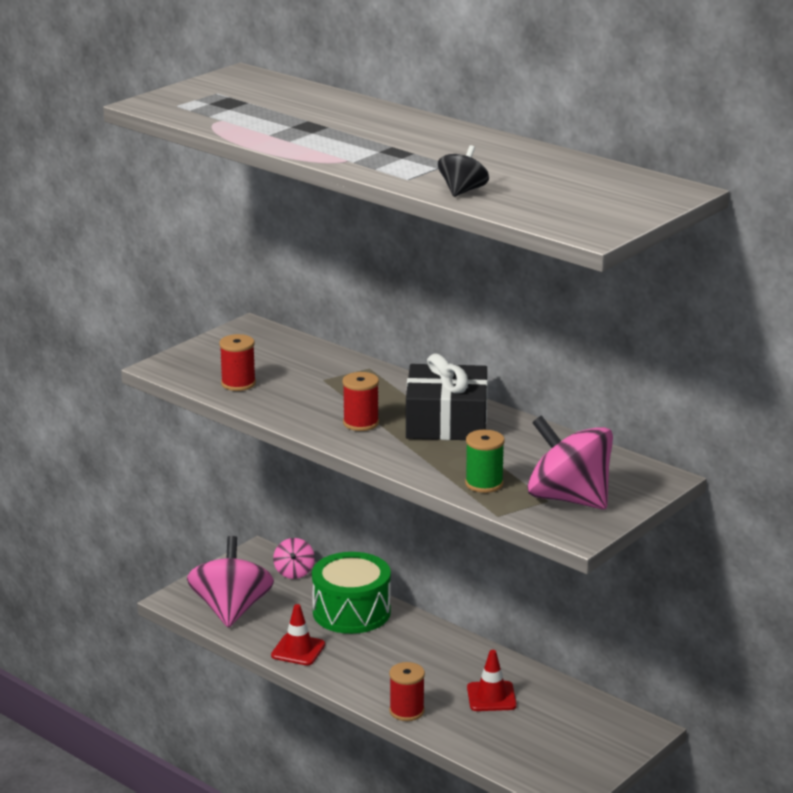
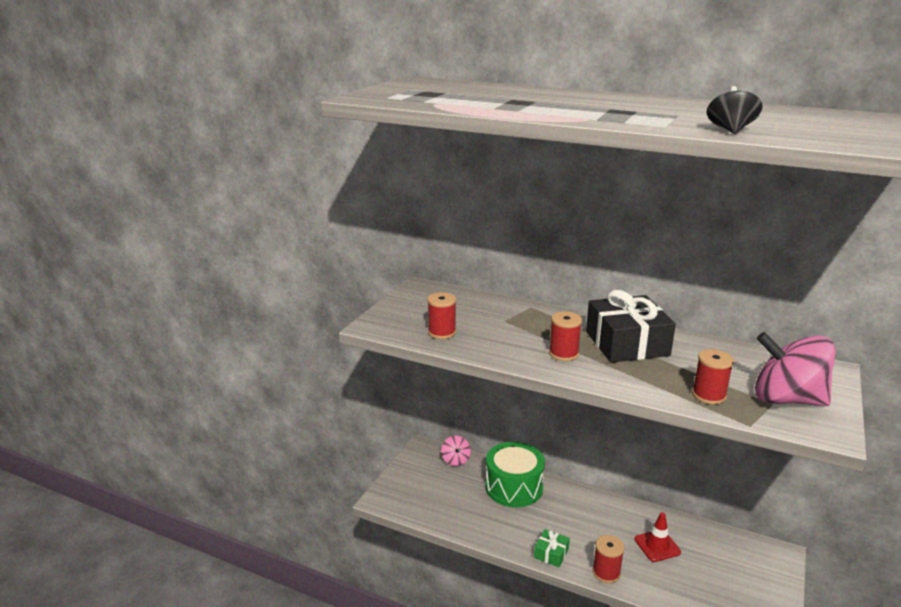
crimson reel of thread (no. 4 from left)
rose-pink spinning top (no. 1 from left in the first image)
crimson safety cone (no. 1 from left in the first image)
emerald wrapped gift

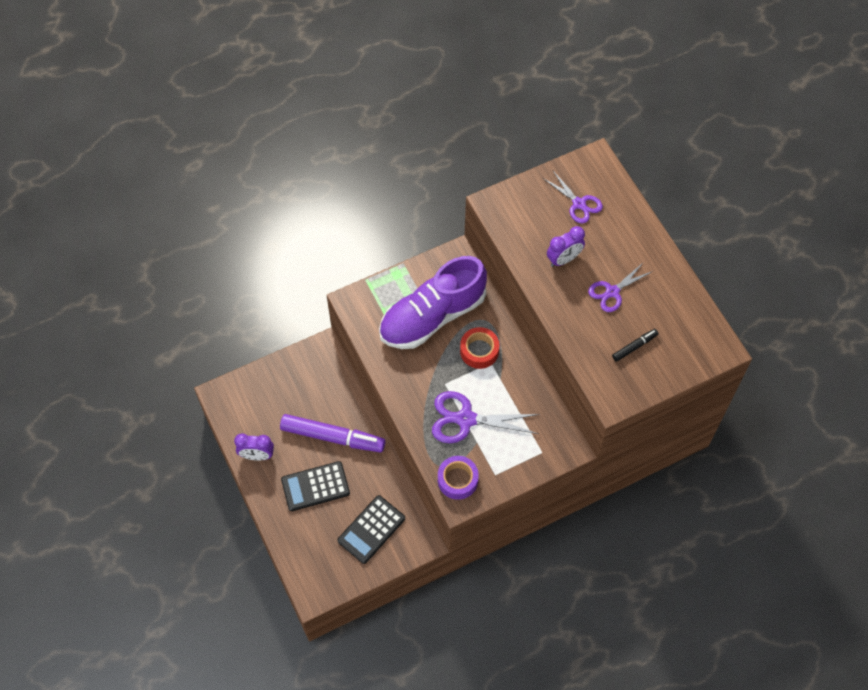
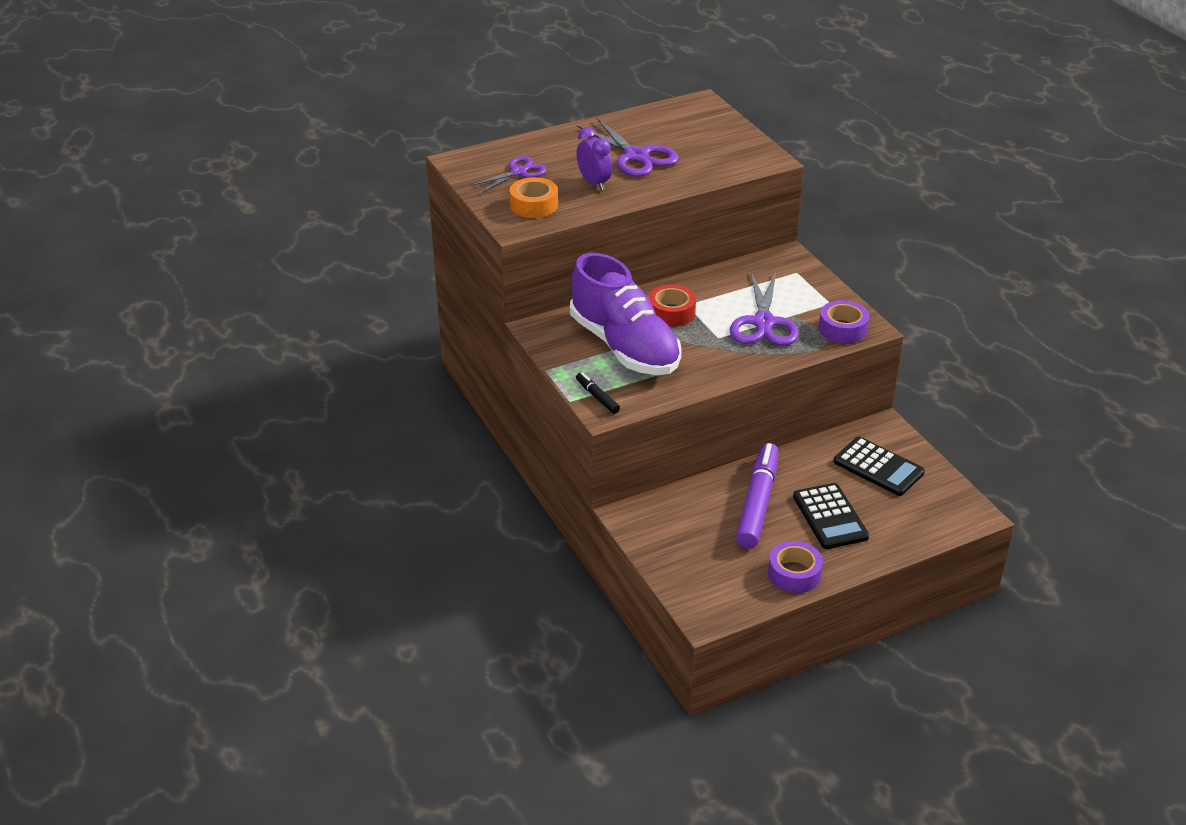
violet shears (no. 2 from left)
ebony felt pen
violet roll of tape (no. 1 from left)
orange roll of tape

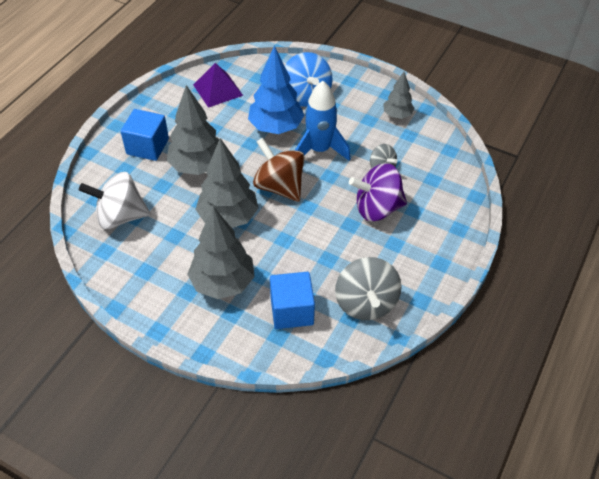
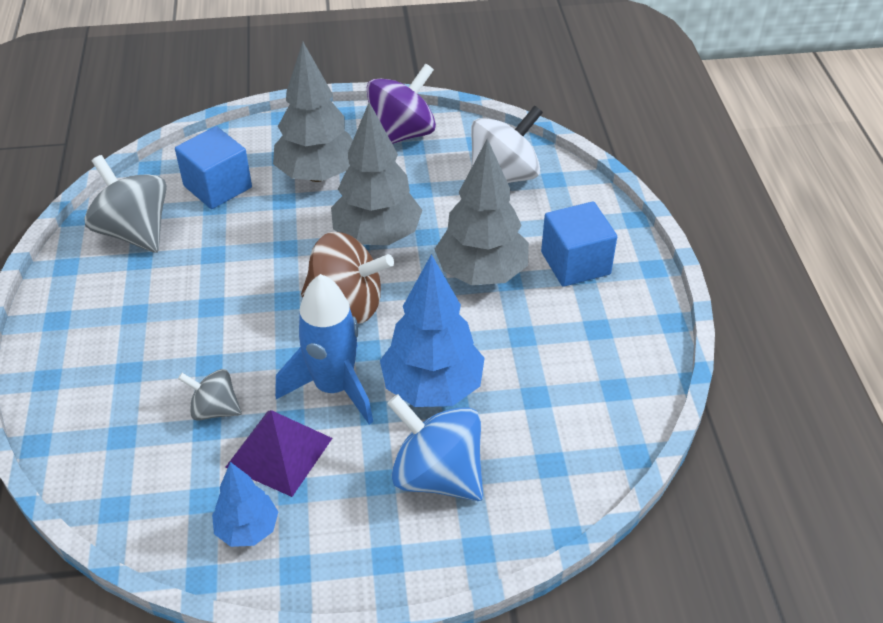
violet solid pyramid
blue toy tree (no. 1 from left)
violet spinning top

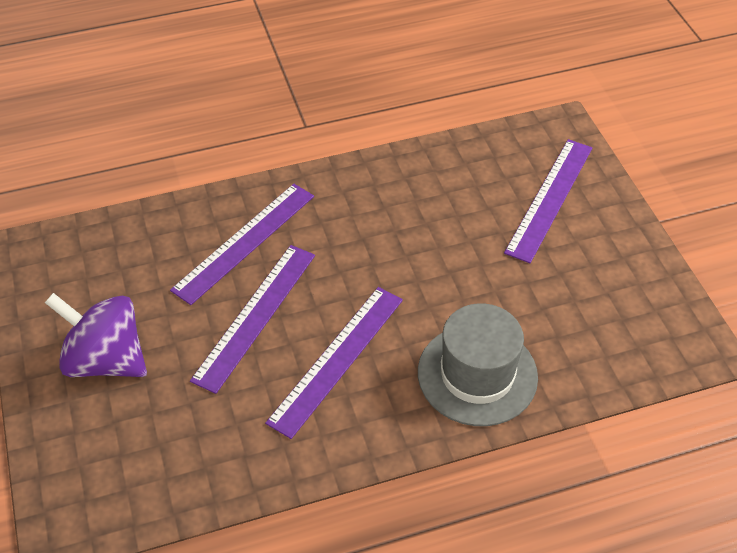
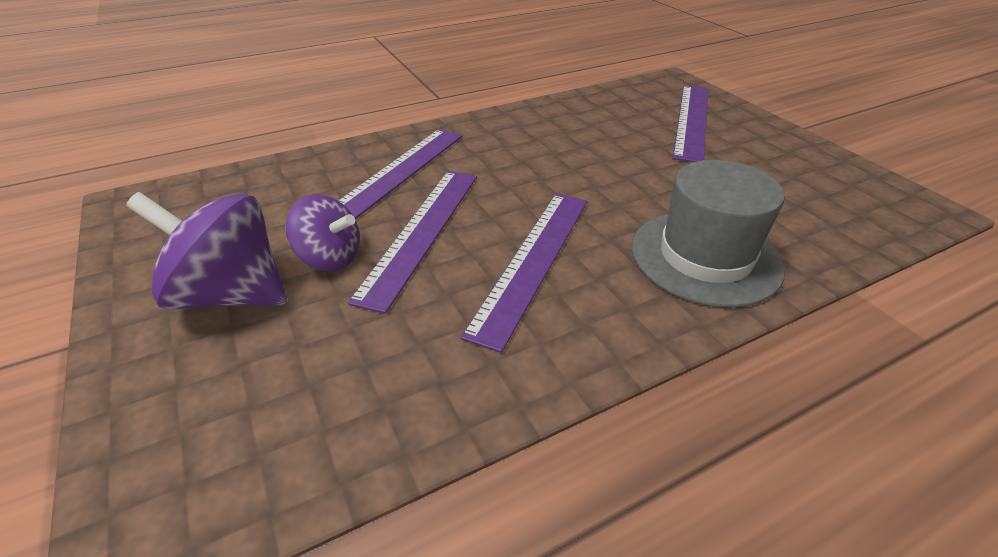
violet spinning top (no. 2 from left)

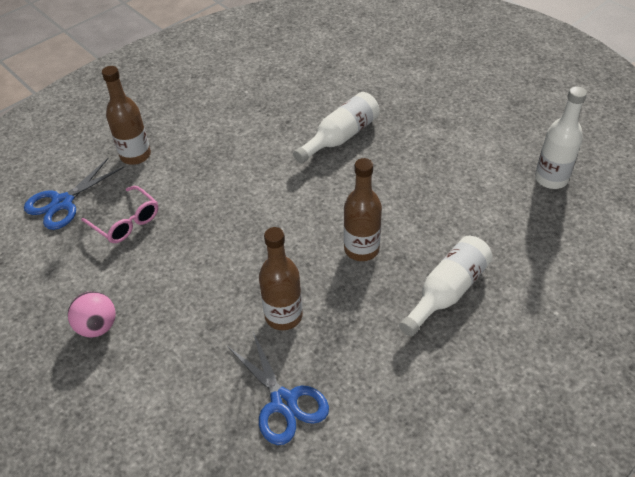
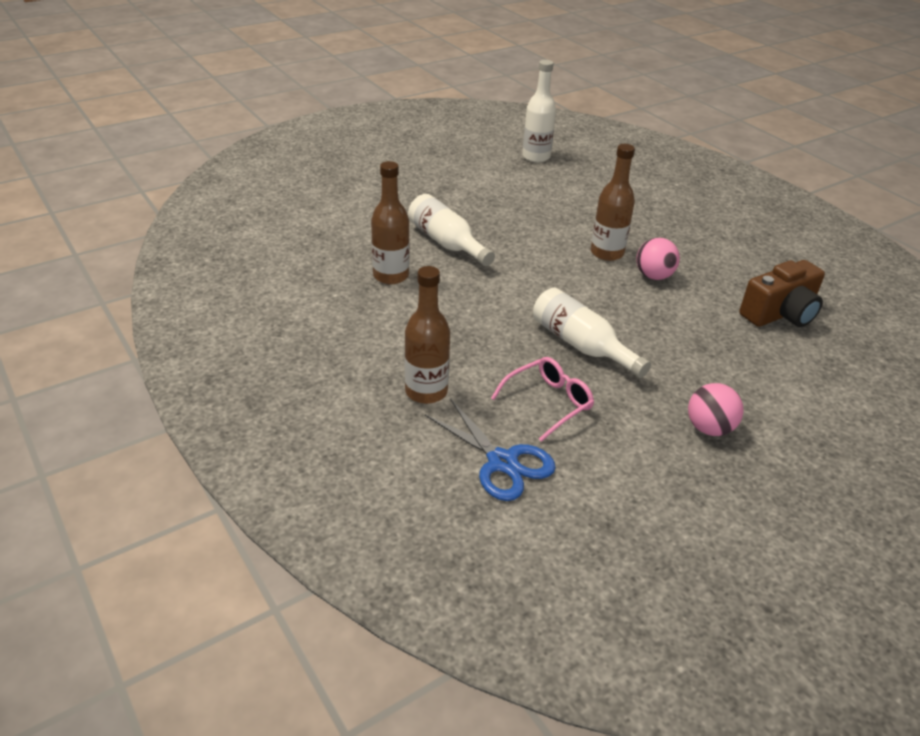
brown flask (no. 1 from left)
white flask (no. 3 from left)
brown photo camera
rose-pink play ball (no. 1 from left)

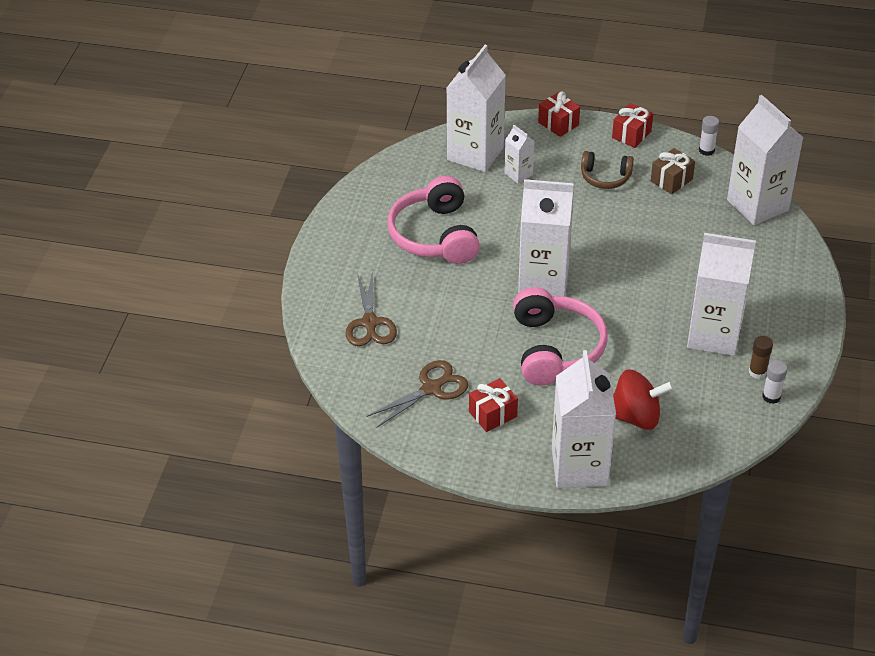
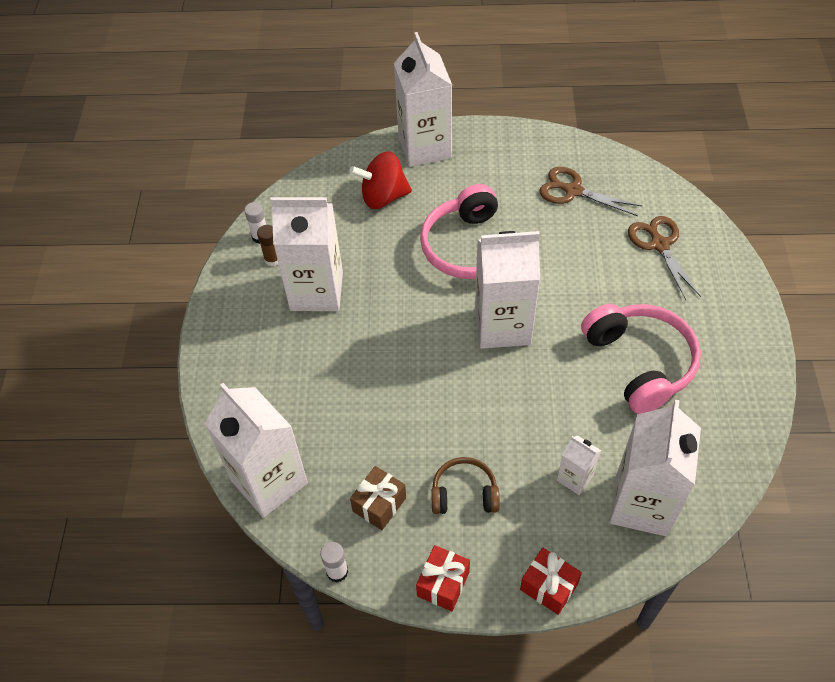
brown shears (no. 1 from left)
crimson wrapped gift (no. 1 from left in the first image)

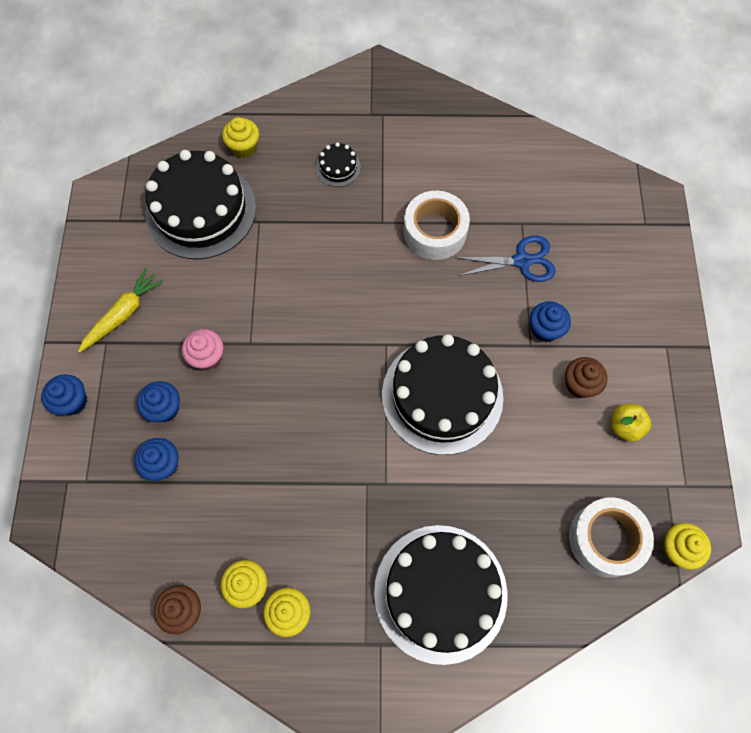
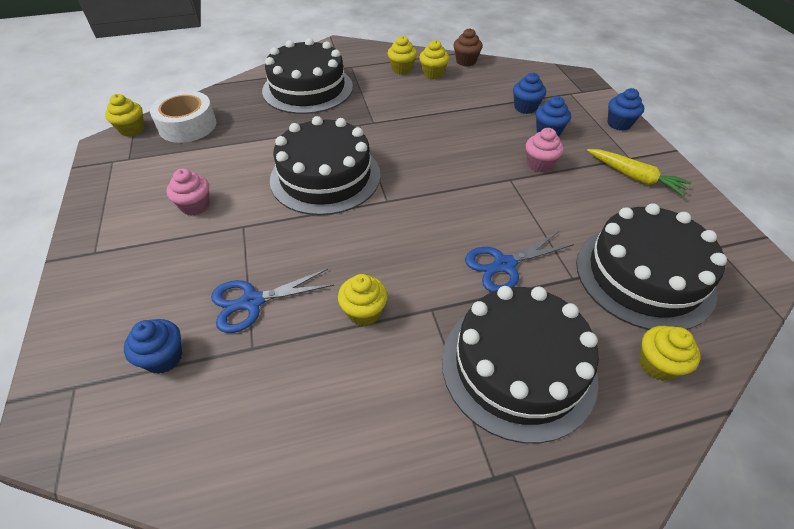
ebony gateau (no. 3 from left)
yellow muffin (no. 2 from left)
yellow toy carrot
blue muffin (no. 1 from left)
rose-pink muffin (no. 1 from left)
yellow apple
blue shears (no. 2 from left)

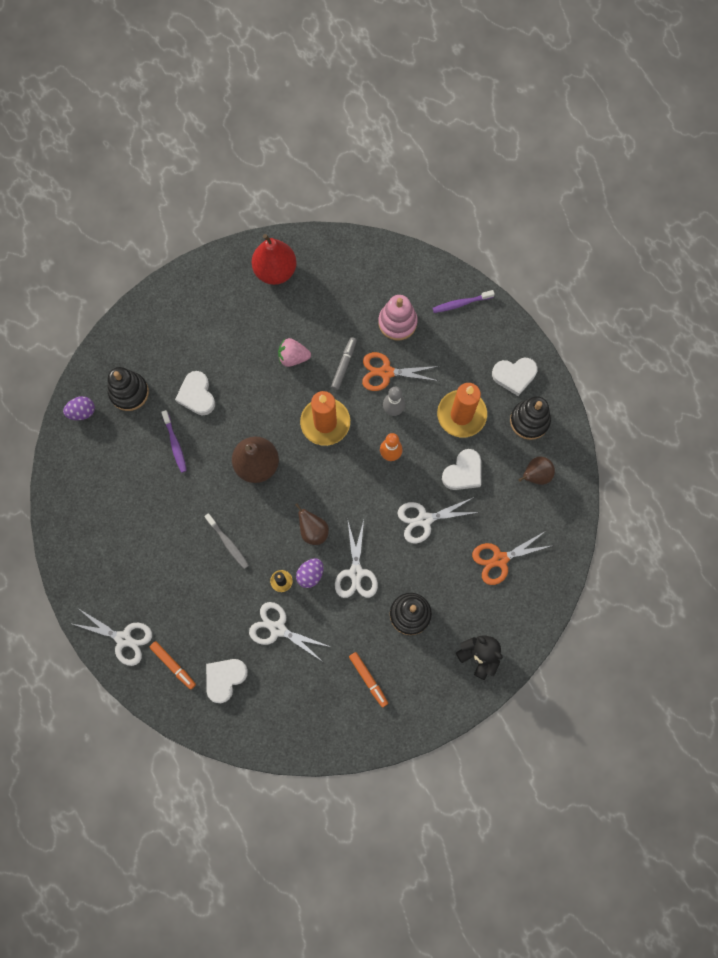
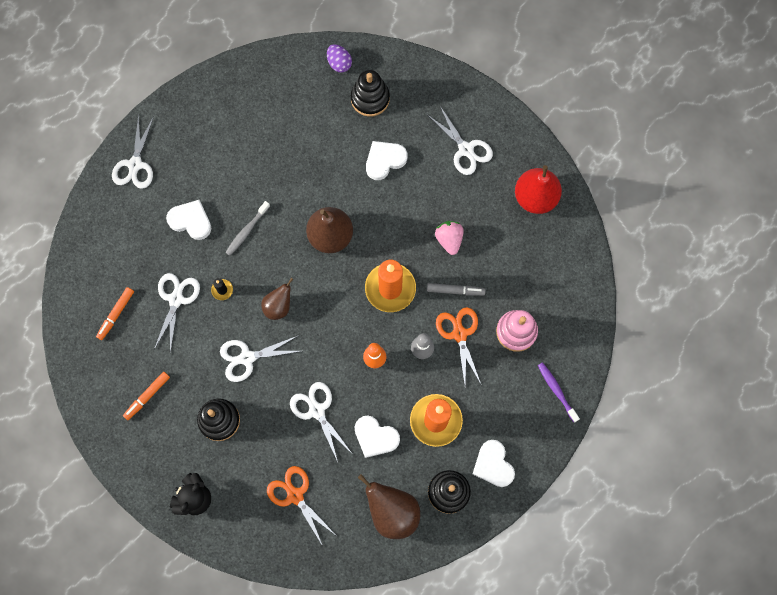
violet toothbrush (no. 1 from left in the first image)
brown pear fruit (no. 3 from left)
violet egg (no. 2 from left in the first image)
orange felt pen (no. 1 from left)
white heart shape (no. 1 from left)
white shears (no. 5 from left)

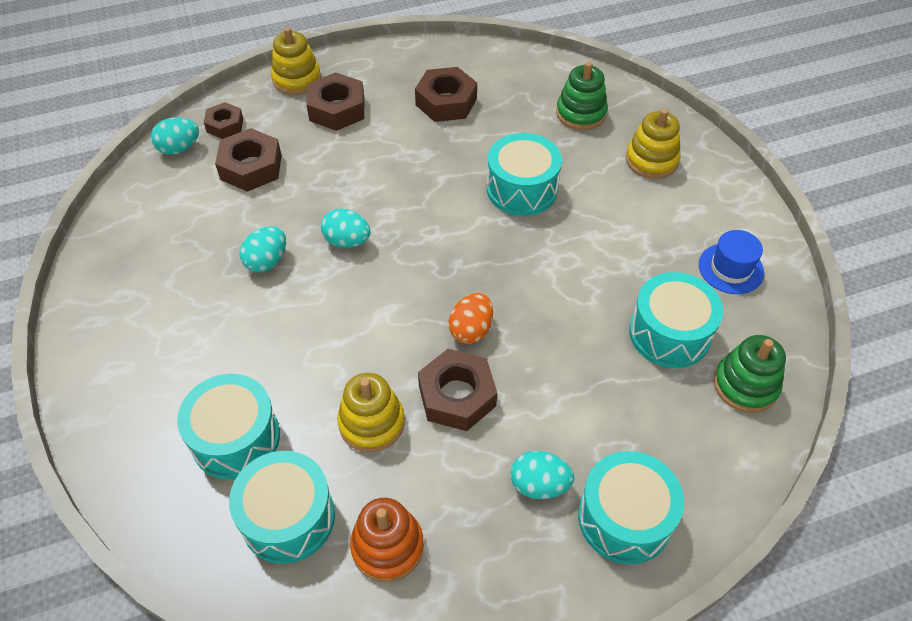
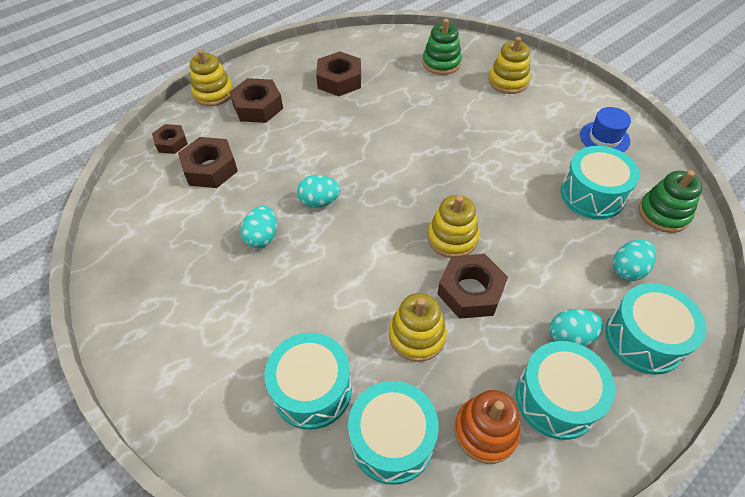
aqua egg (no. 4 from left)
aqua toy drum (no. 3 from left)
yellow stacking toy (no. 3 from left)

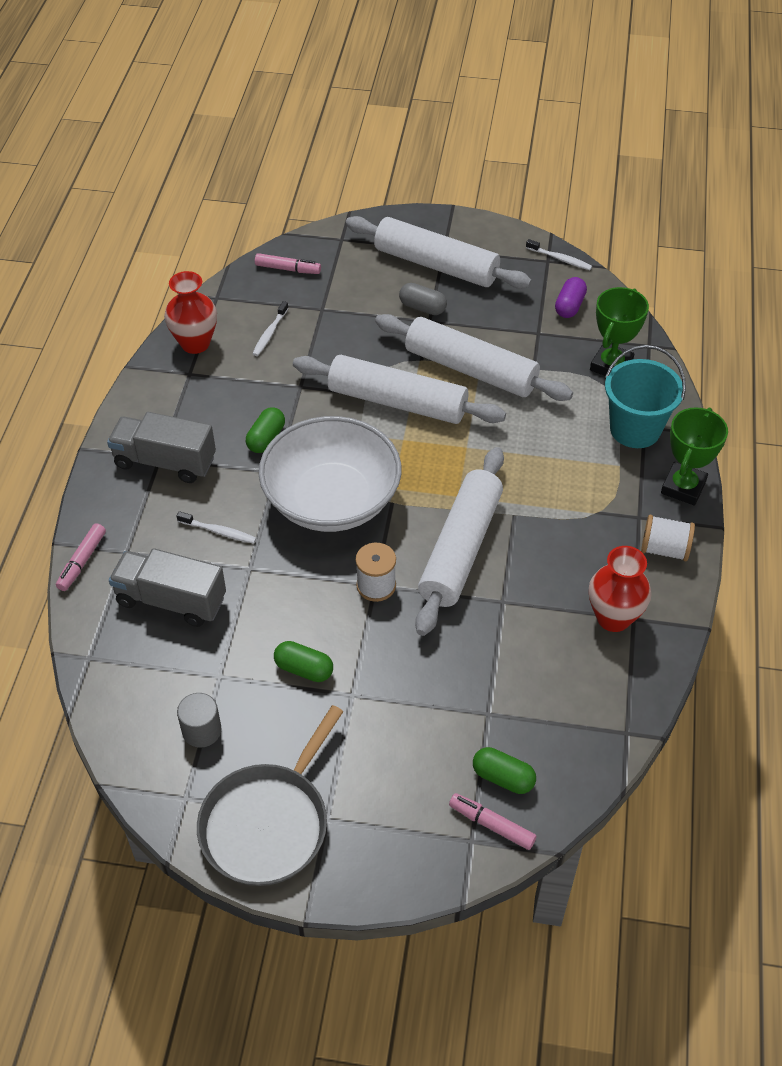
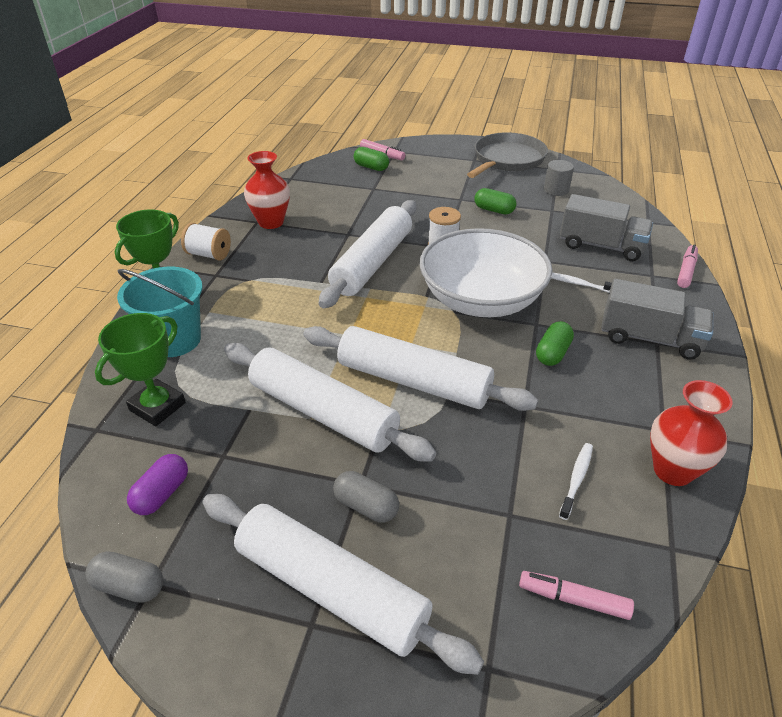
grey pill shape (no. 1 from left)

